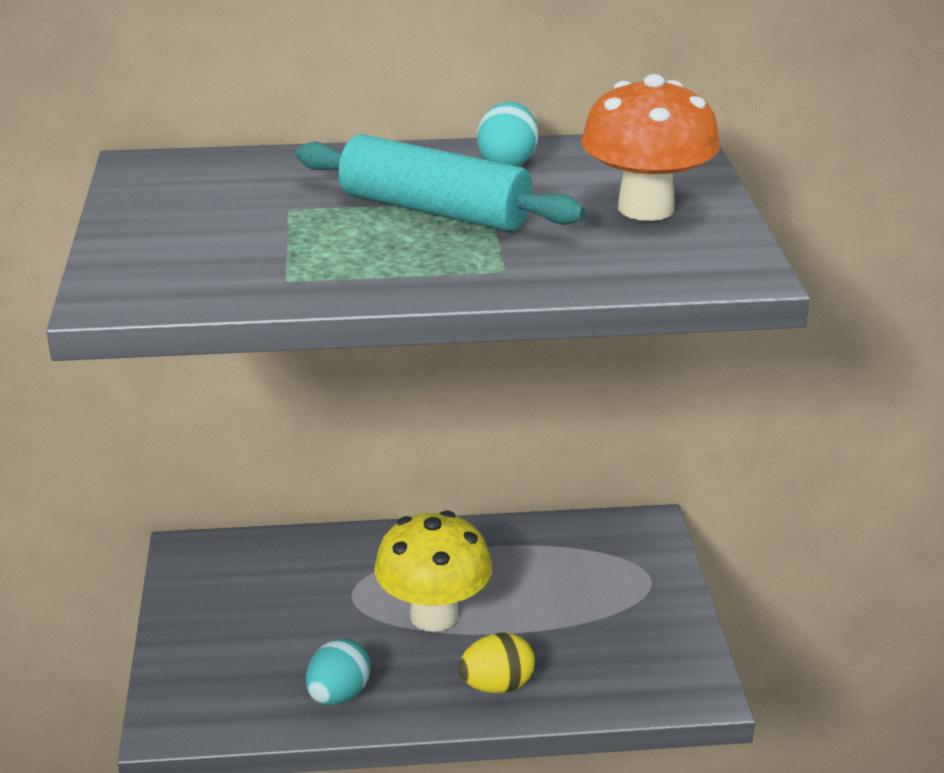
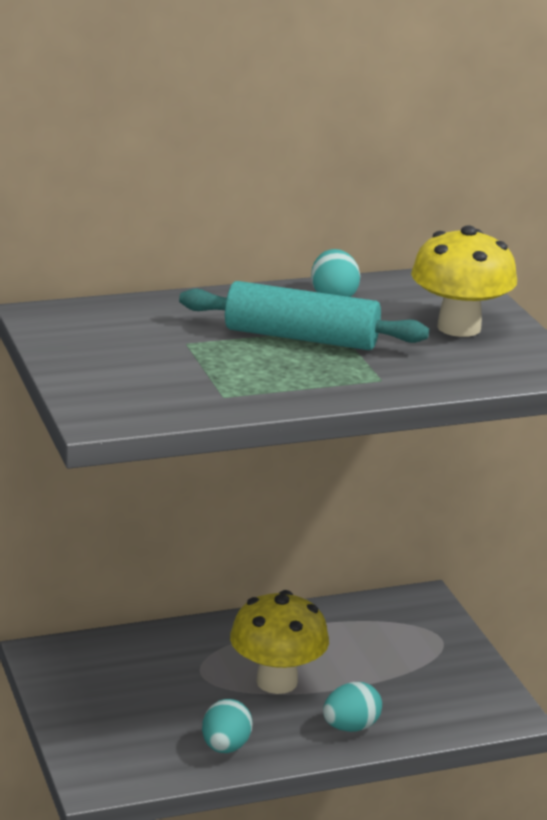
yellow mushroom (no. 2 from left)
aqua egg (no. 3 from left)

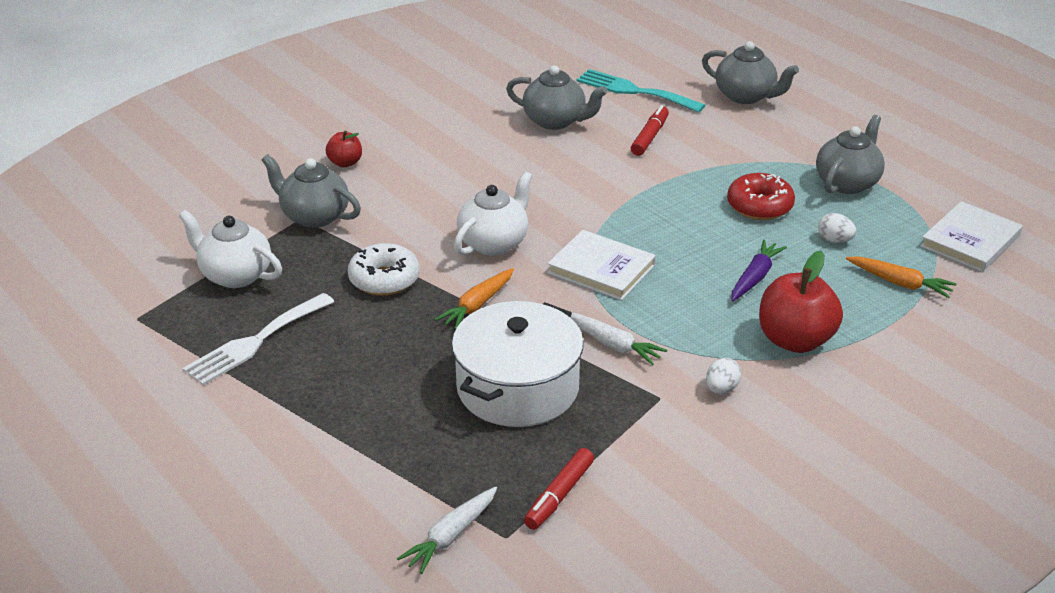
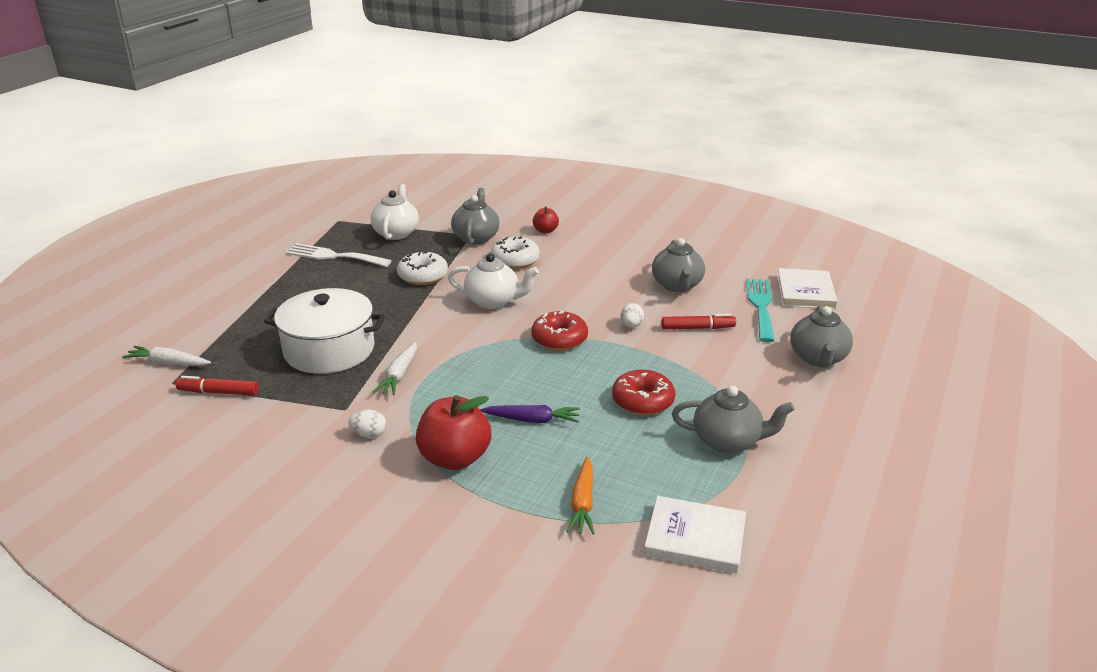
white egg (no. 2 from left)
white hardcover (no. 2 from left)
orange toy carrot (no. 1 from left in the first image)
white glazed donut (no. 2 from left)
crimson glazed donut (no. 1 from left)

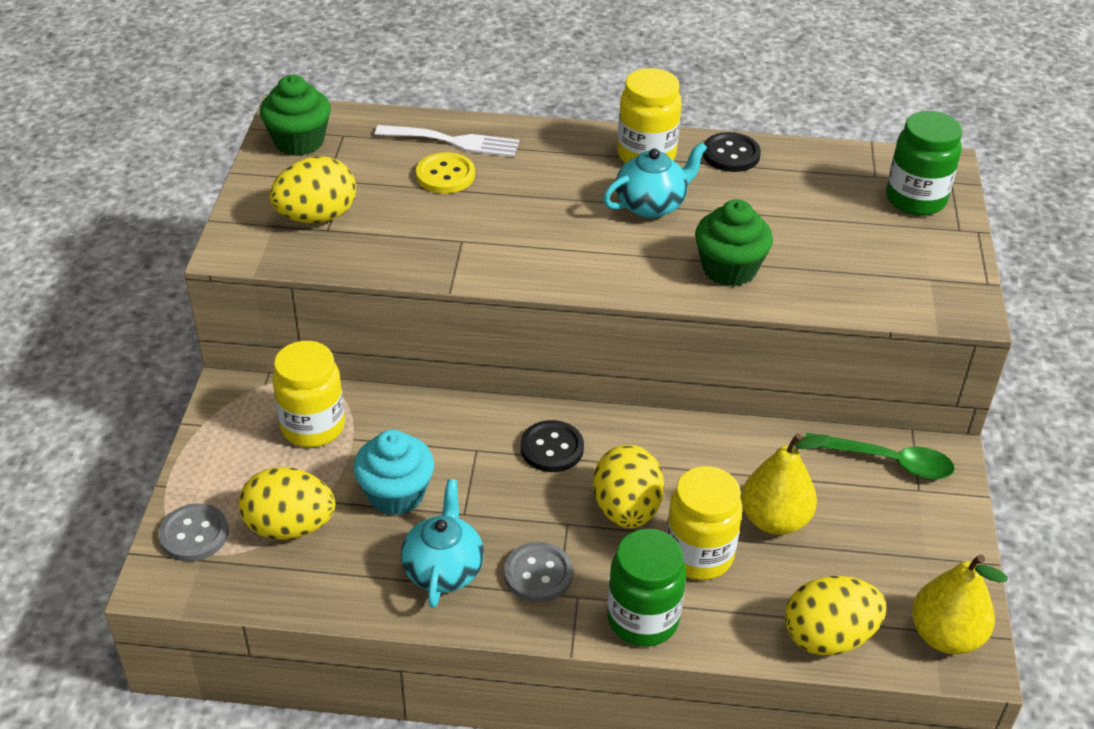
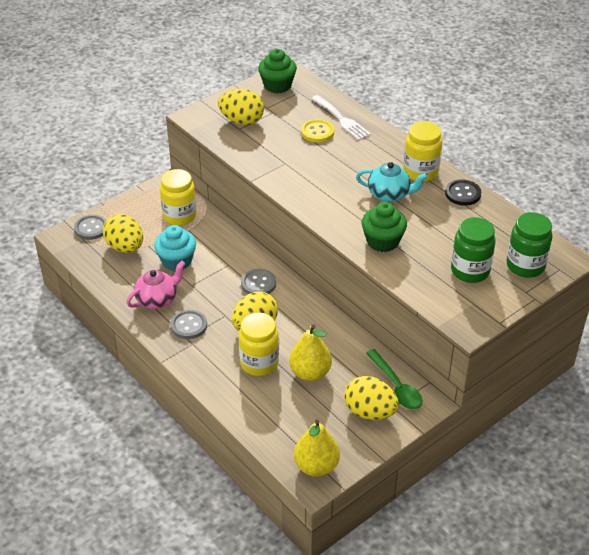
grey shirt button (no. 3 from left)
rose-pink teapot
emerald jam jar (no. 1 from left)
yellow egg (no. 4 from left)

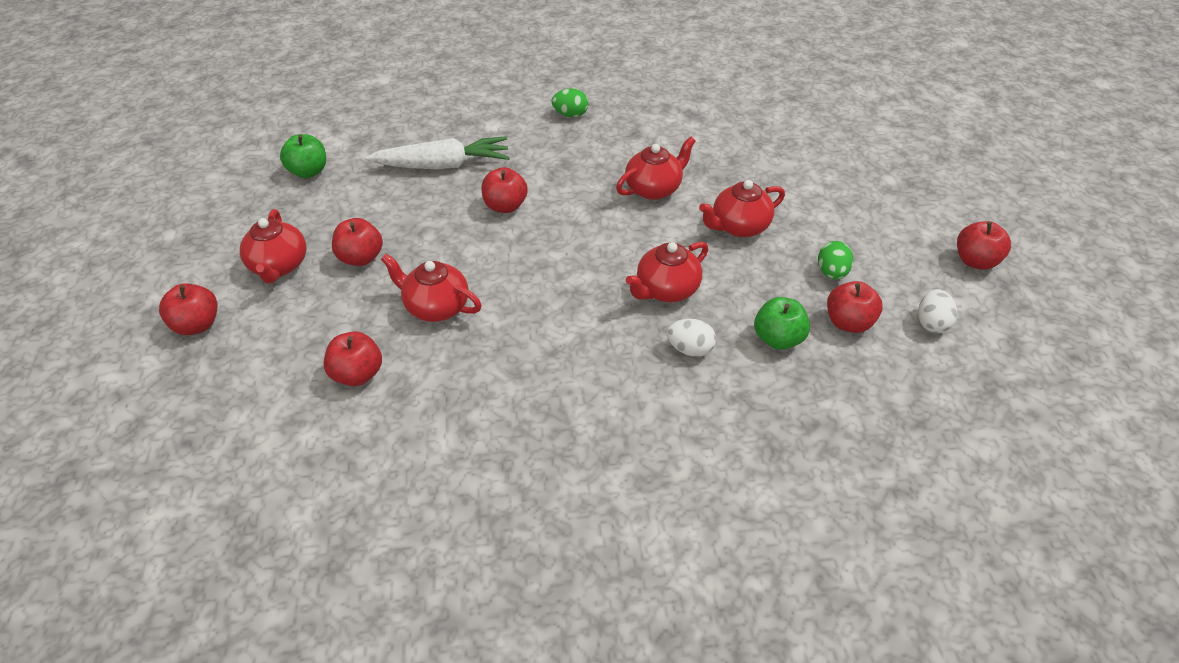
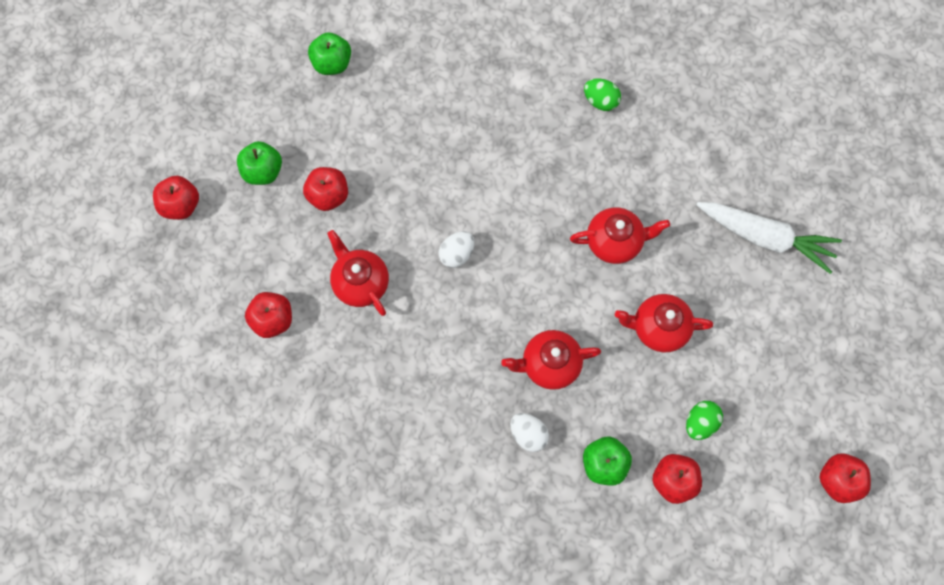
white toy carrot
crimson apple (no. 4 from left in the first image)
emerald apple (no. 1 from left)
white egg (no. 1 from left)

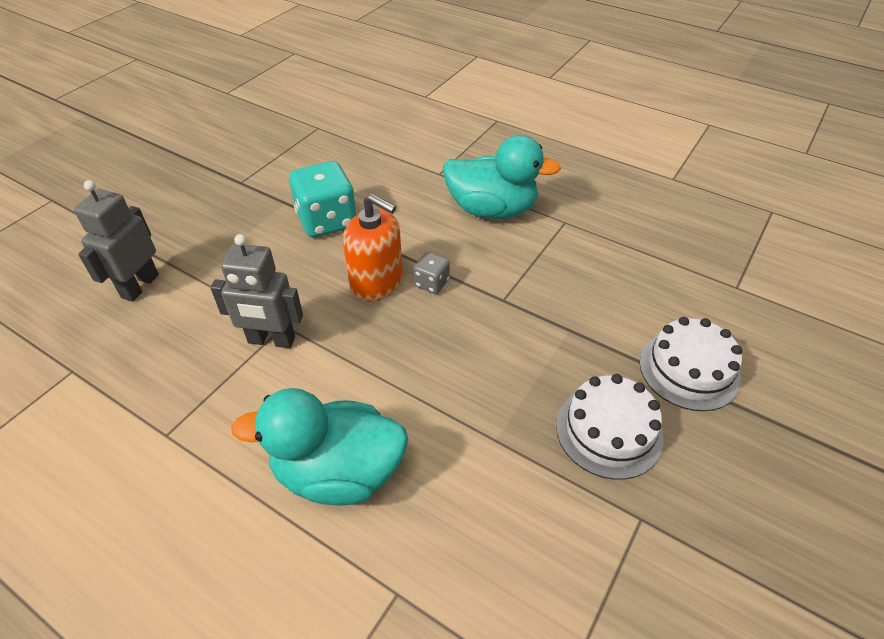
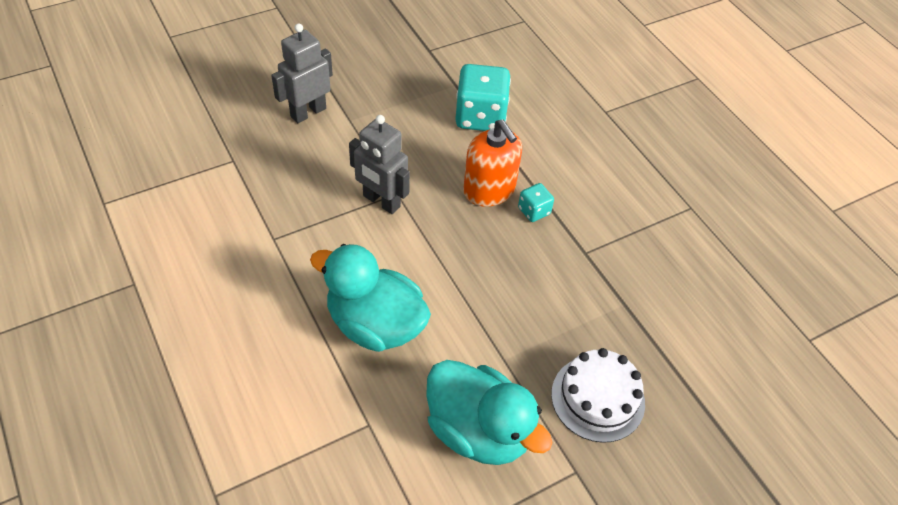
aqua toy duck (no. 2 from left)
aqua dice (no. 2 from left)
white gateau (no. 2 from left in the first image)

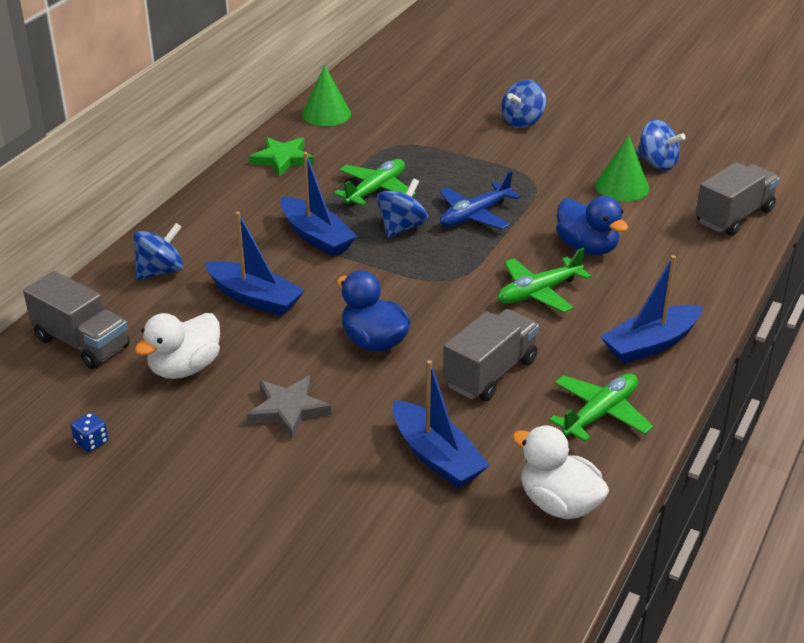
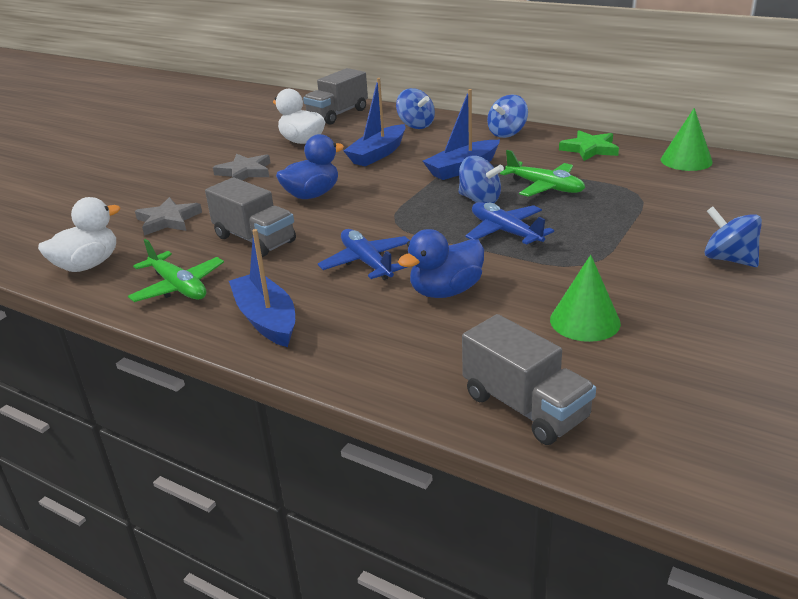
blue spinning top (no. 3 from left)
blue plane (no. 1 from left)
grey star shape (no. 1 from left)
blue dice

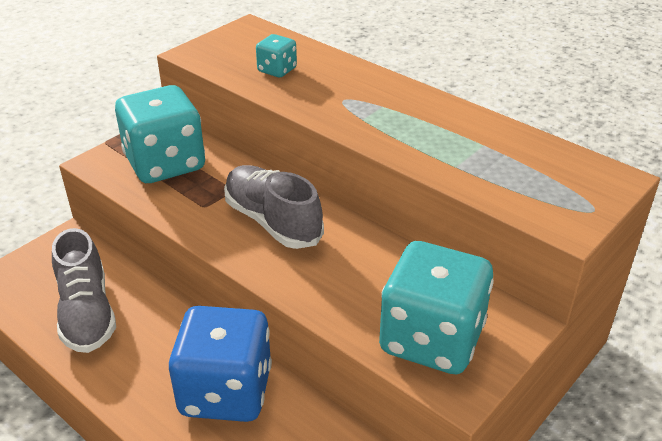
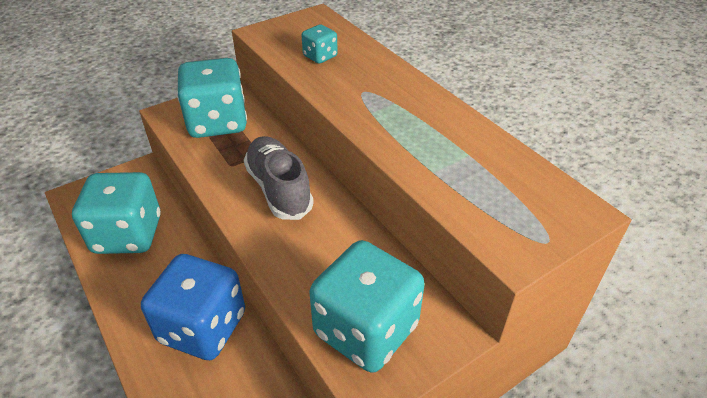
aqua dice (no. 1 from left)

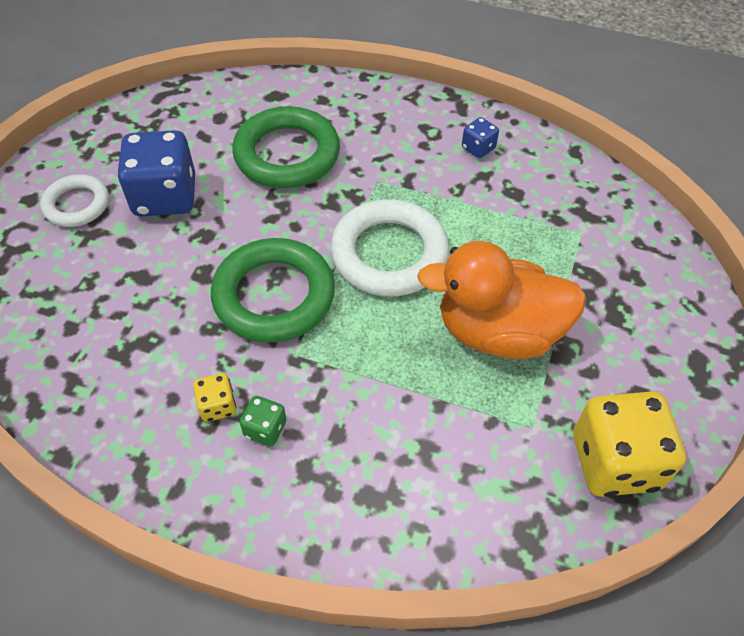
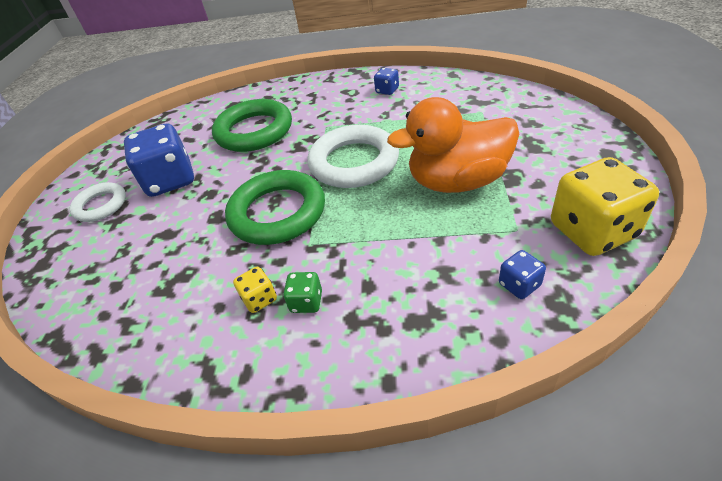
blue dice (no. 3 from left)

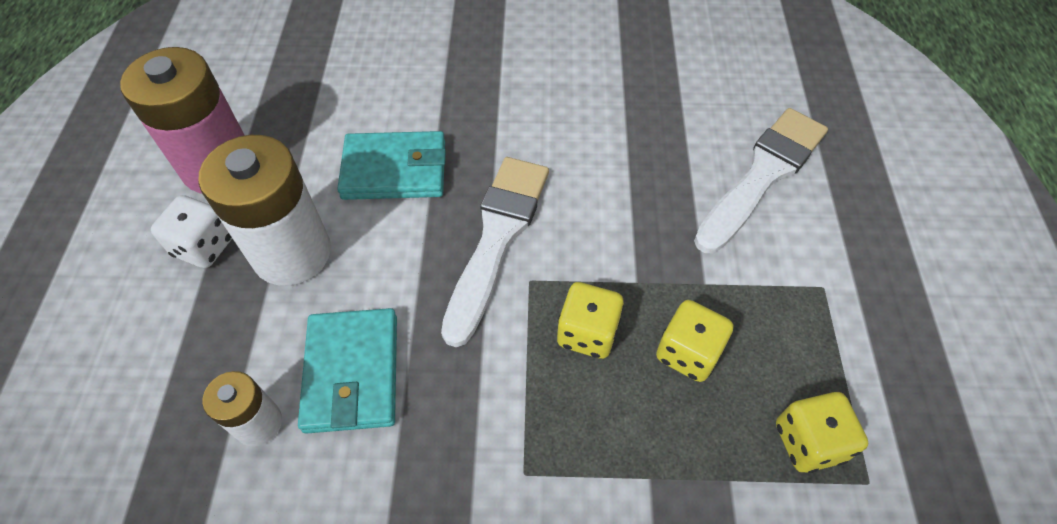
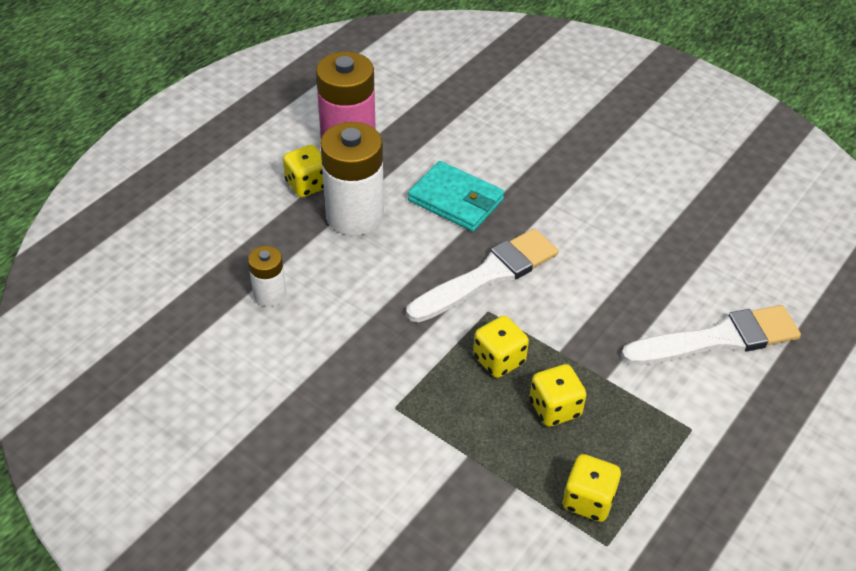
yellow dice (no. 1 from left)
aqua wallet (no. 1 from left in the first image)

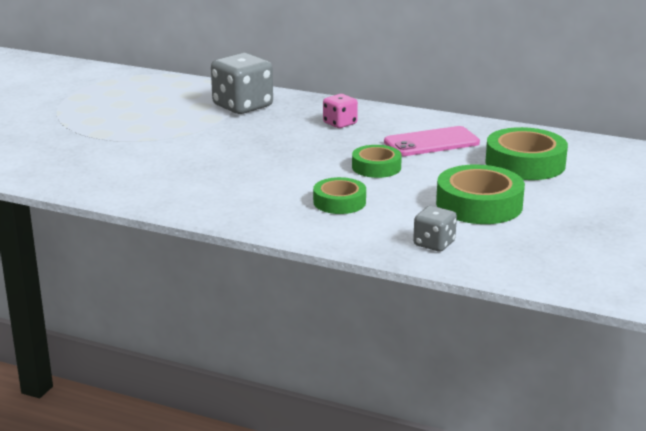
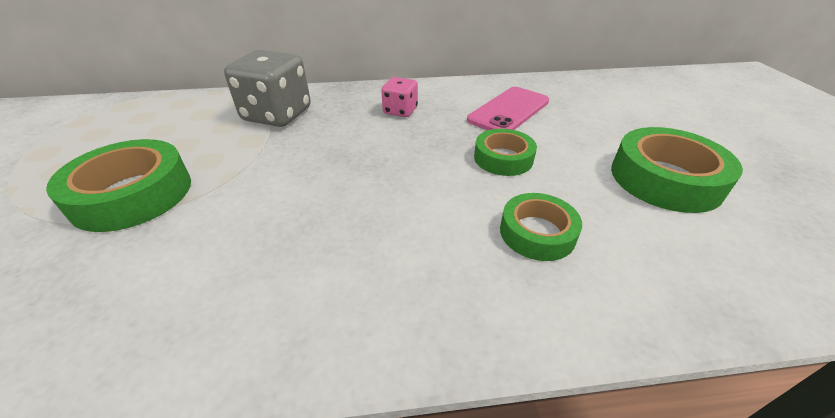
emerald roll of tape (no. 1 from left)
grey dice (no. 2 from left in the first image)

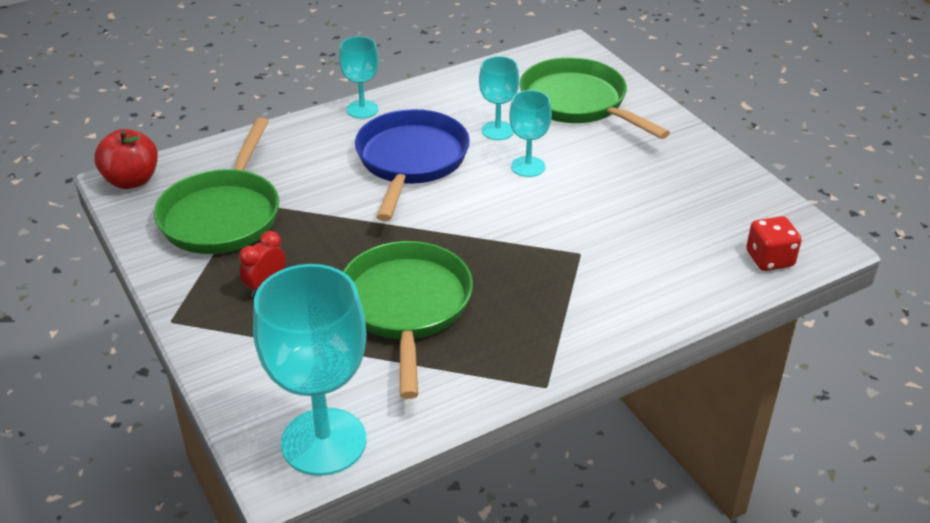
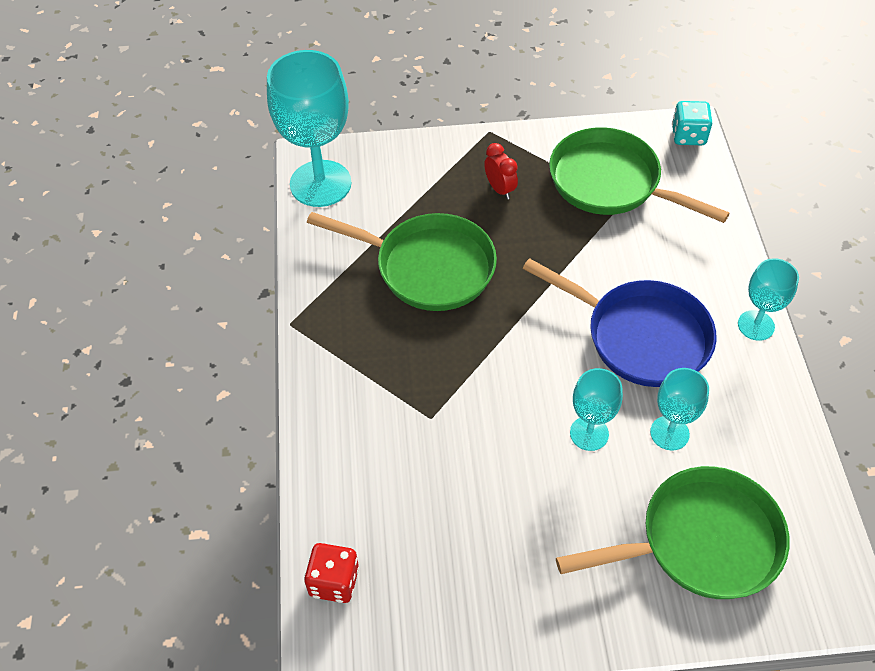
aqua dice

